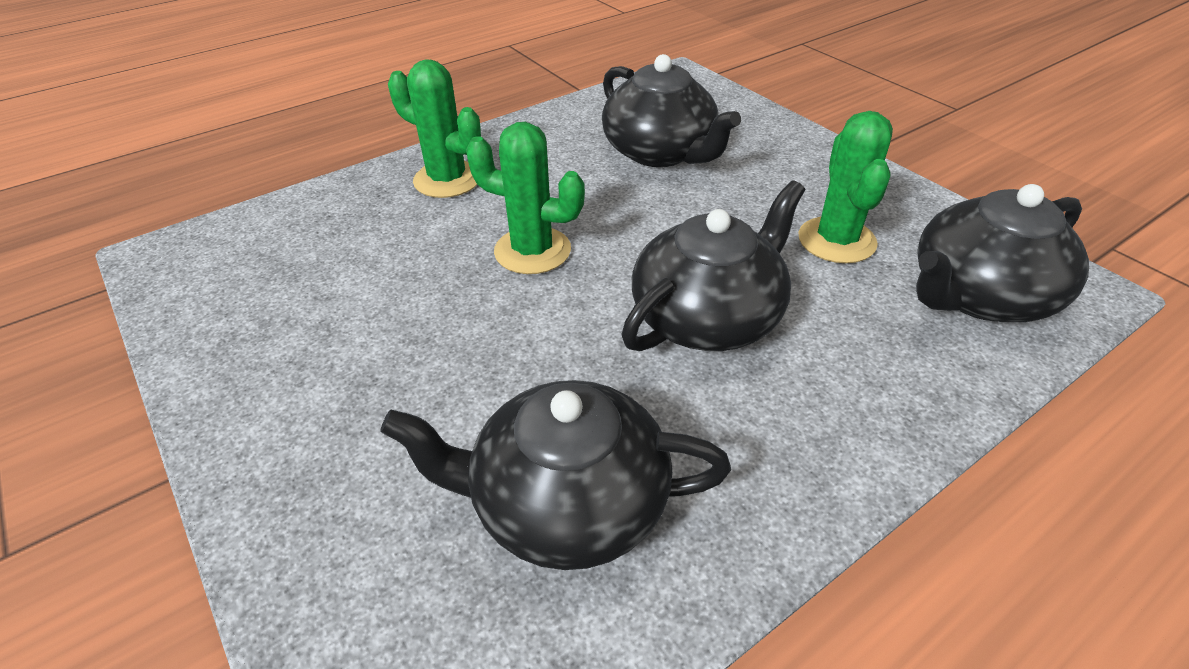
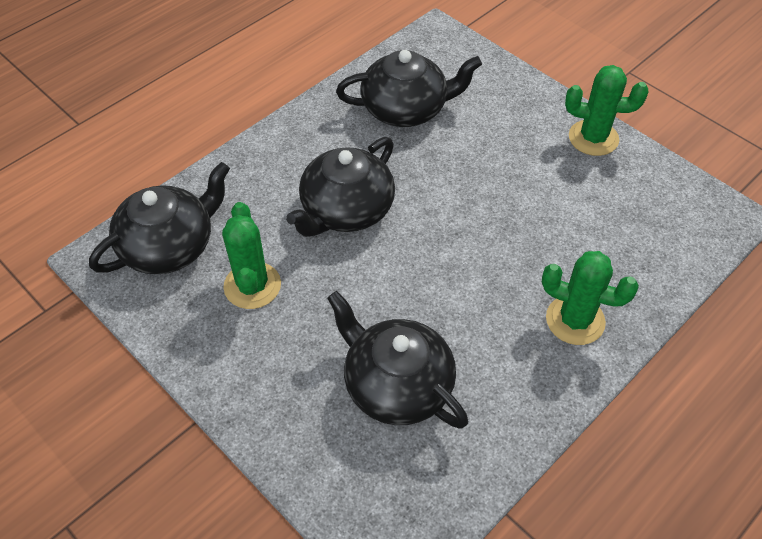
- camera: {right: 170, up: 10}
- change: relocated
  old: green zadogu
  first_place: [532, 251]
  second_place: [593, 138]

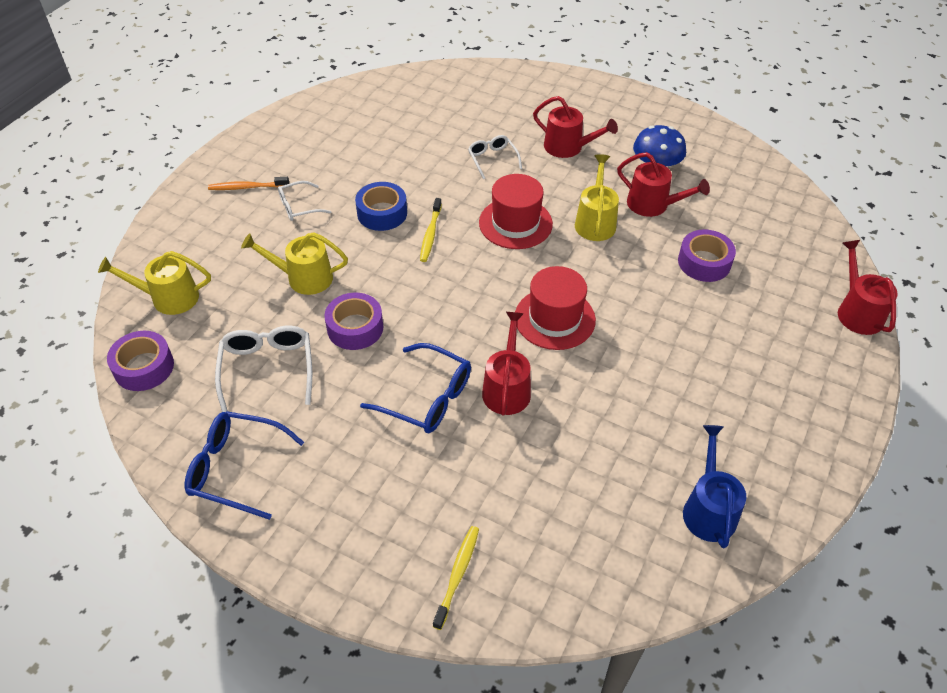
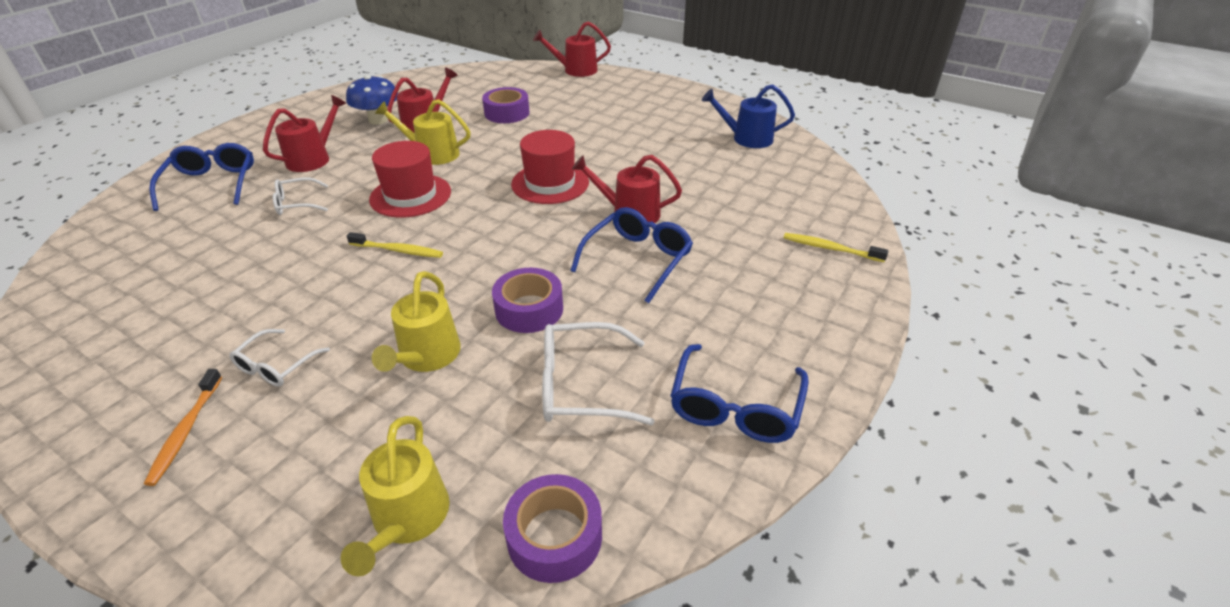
- camera: {right: -85, up: -10}
- change: spun
  old: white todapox
  first_place: [299, 207]
  second_place: [276, 366]
  degrees: 45
- change: missing
  old: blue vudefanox
  first_place: [382, 213]
- change: appeared
  new: blue todapox
  second_place: [212, 184]

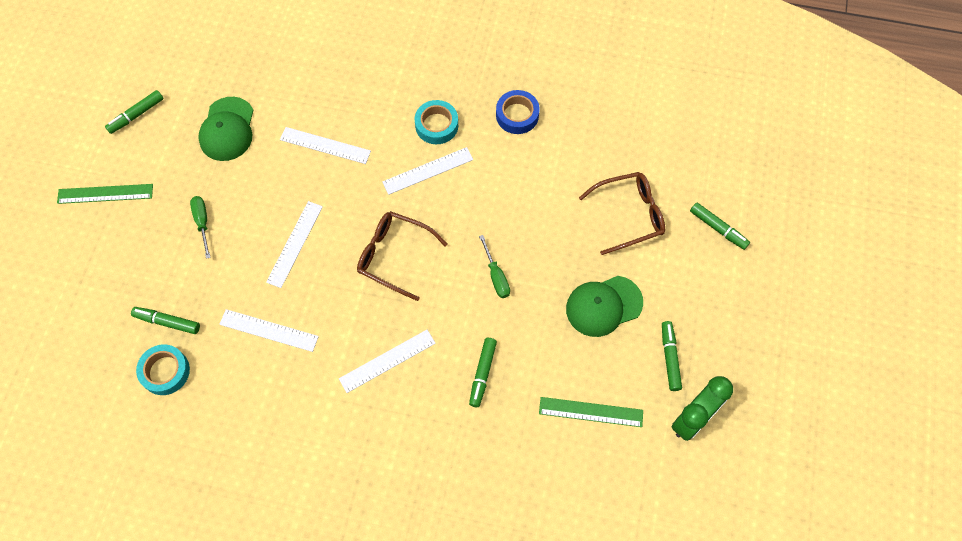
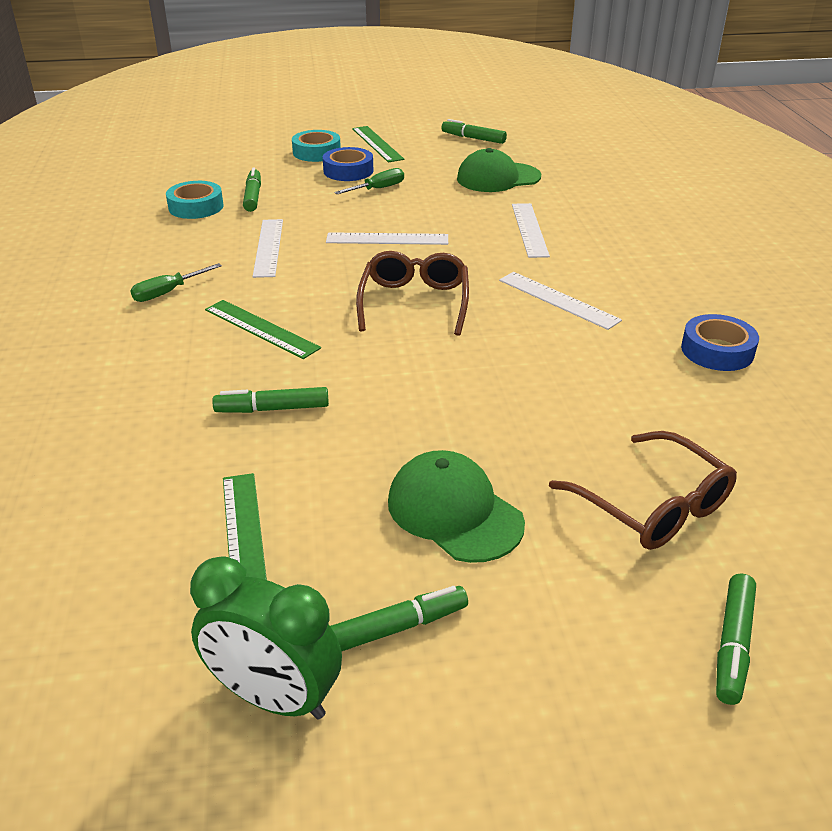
- camera: {right: 70, up: -30}
- change: relocated
  old: turquoise vudefanox
  first_place: [436, 125]
  second_place: [316, 152]
- change: relocated
  old: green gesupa
  first_place: [496, 276]
  second_place: [168, 292]
- change: colour
  old: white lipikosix
  new: green lipikosix
  first_place: [387, 360]
  second_place: [261, 328]
- change: appeared
  new: blue vudefanox
  second_place: [348, 171]

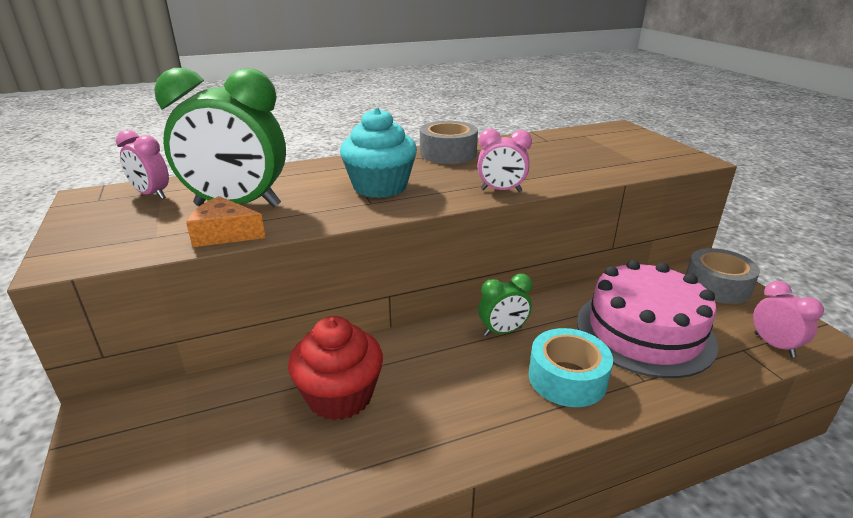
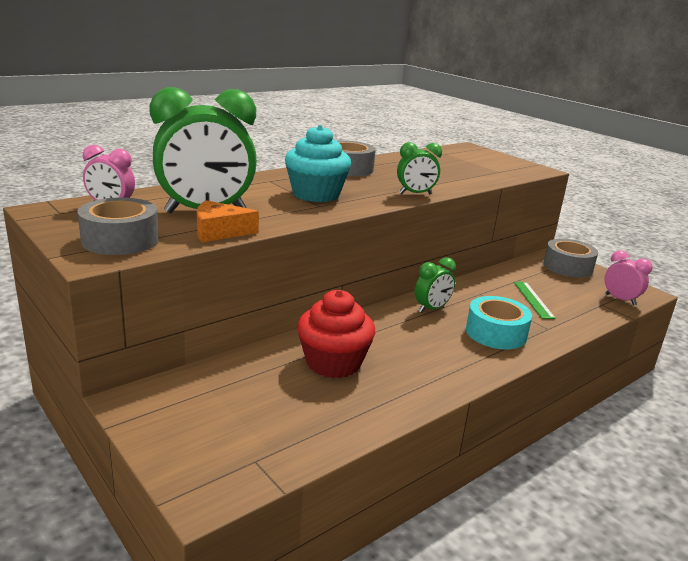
- camera: {right: -20, up: -5}
- change: colour
  old: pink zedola
  new: green zedola
  first_place: [501, 190]
  second_place: [415, 194]
- change: exchanged
  old: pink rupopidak
  new: green lipikosix
  first_place: [644, 332]
  second_place: [533, 299]
- change: appeared
  new: grey vudefanox
  second_place: [120, 240]

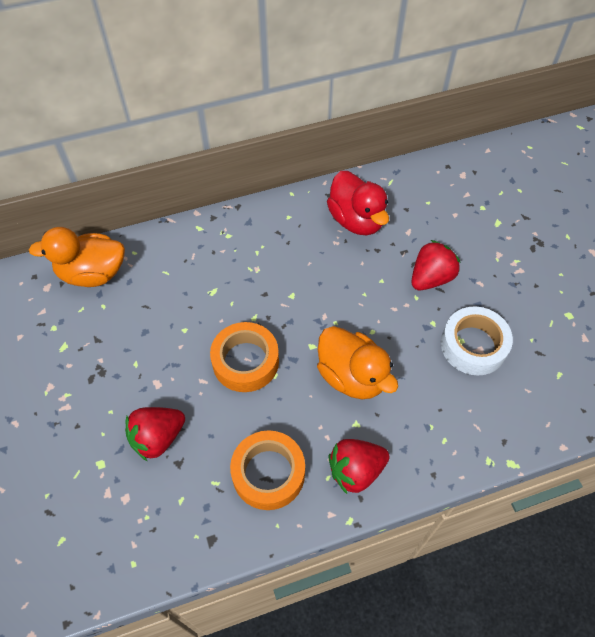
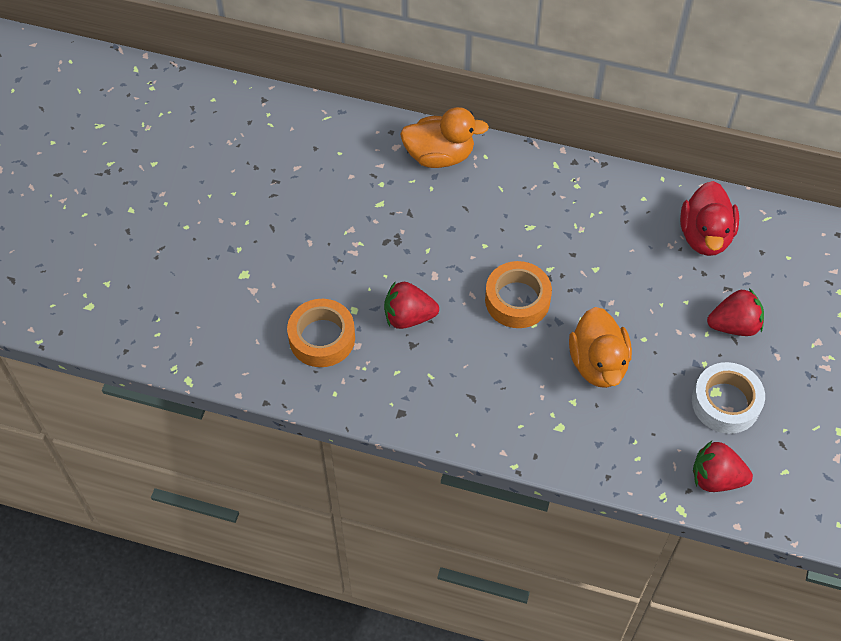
- camera: {right: 35, up: 0}
- change: spun
  old: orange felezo
  first_place: [92, 273]
  second_place: [439, 155]
  degrees: 150
- change: relocated
  old: orange vudefanox
  first_place: [268, 473]
  second_place: [322, 338]
- change: relocated
  old: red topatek
  first_place: [355, 470]
  second_place: [716, 478]

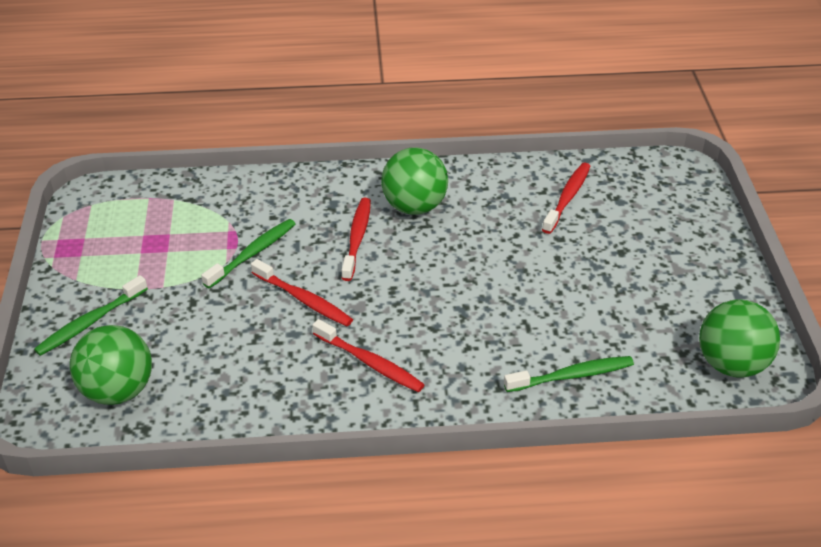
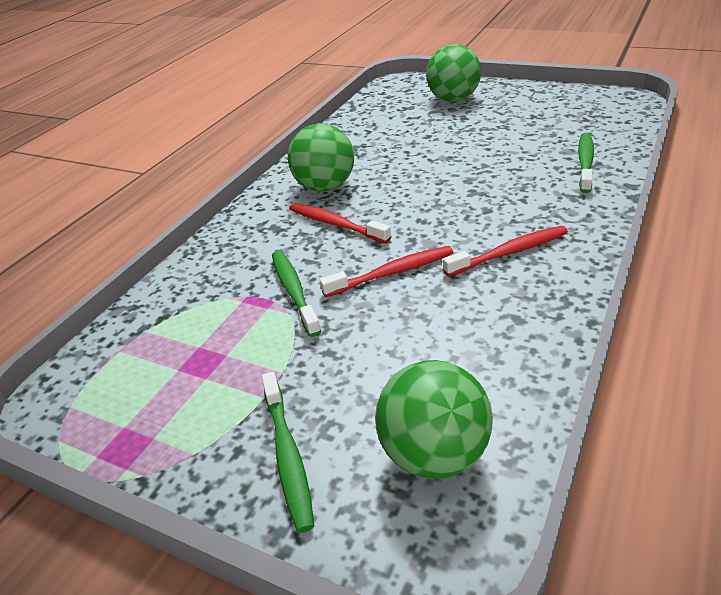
- camera: {right: -55, up: -5}
- change: missing
  old: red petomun
  first_place: [567, 198]
- change: relocated
  old: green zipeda
  first_place: [731, 364]
  second_place: [453, 99]

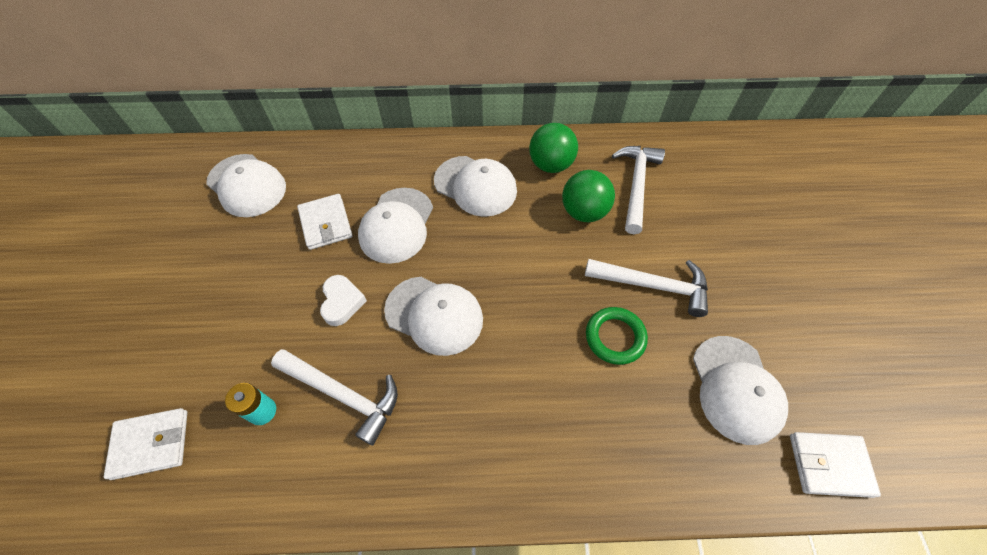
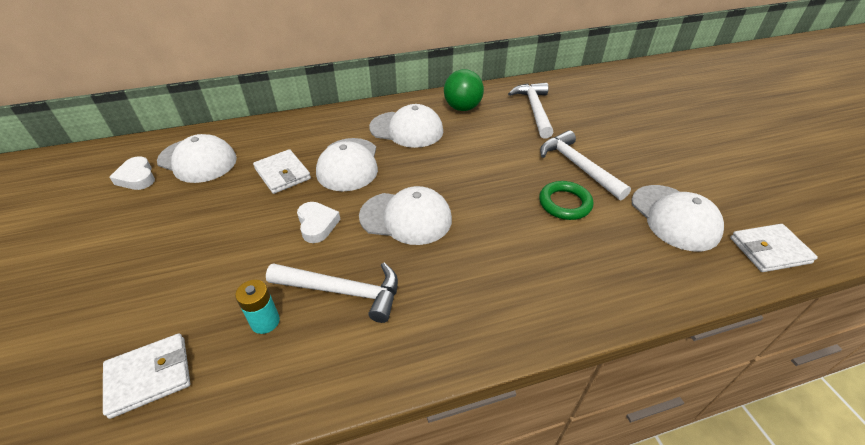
- camera: {right: -15, up: -15}
- change: missing
  old: green zipeda
  first_place: [584, 212]
- change: spun
  old: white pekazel
  first_place: [653, 286]
  second_place: [578, 166]
  degrees: -120
- change: appeared
  new: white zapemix
  second_place: [137, 177]

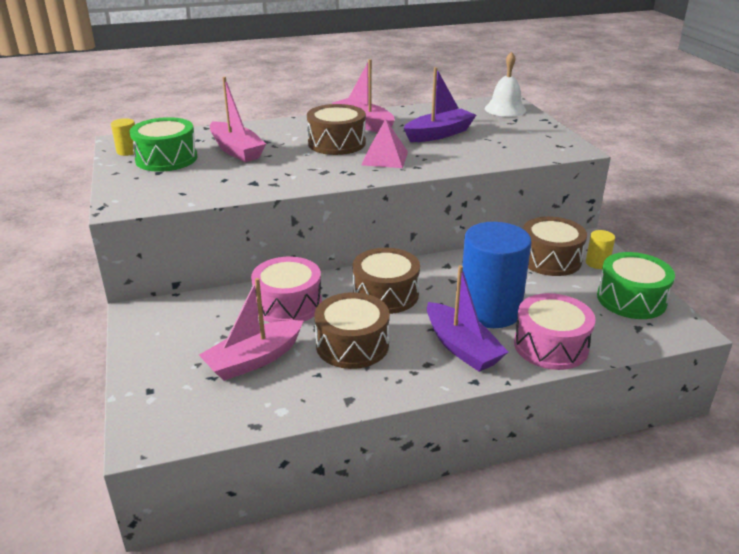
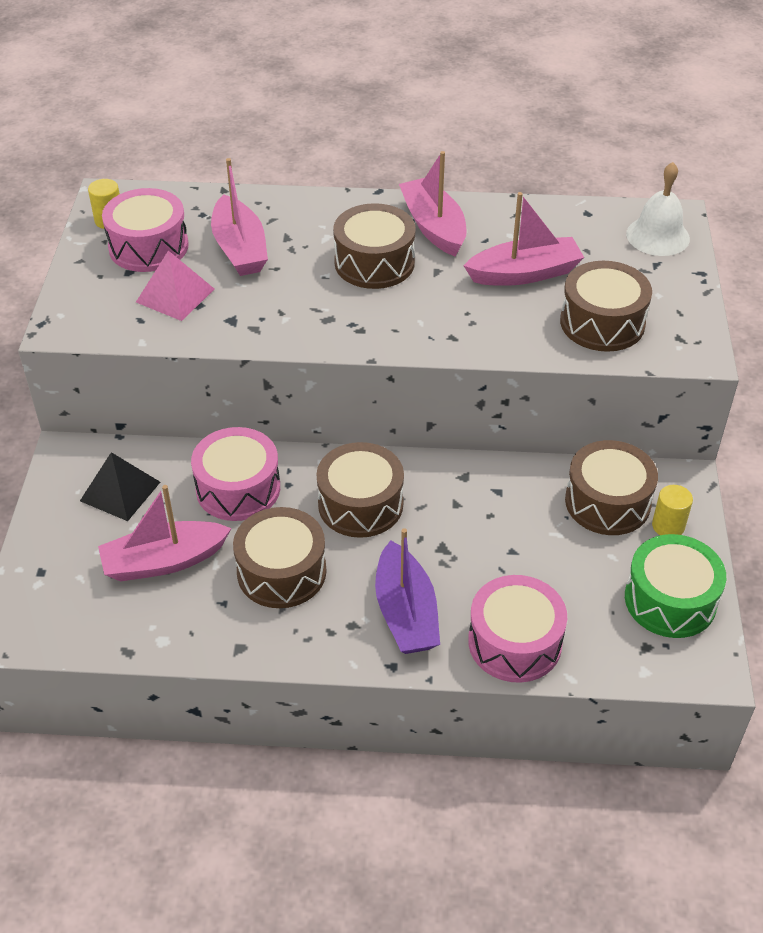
- camera: {right: 20, up: 15}
- change: colour
  old: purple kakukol
  new: pink kakukol
  first_place: [439, 134]
  second_place: [524, 273]
- change: colour
  old: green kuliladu
  new: pink kuliladu
  first_place: [166, 159]
  second_place: [148, 246]
- change: relocated
  old: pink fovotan
  first_place: [385, 158]
  second_place: [175, 295]
- change: missing
  old: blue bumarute
  first_place: [489, 310]
- change: appeared
  new: brown kuliladu
  second_place: [602, 323]
- change: appeared
  new: black fovotan
  second_place: [120, 491]

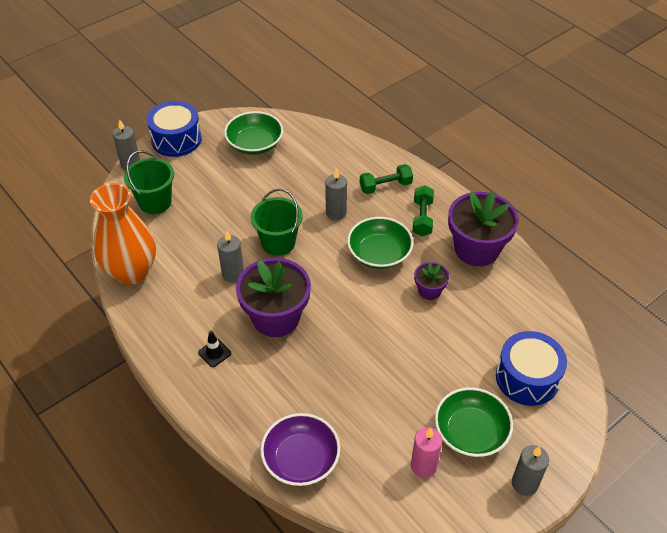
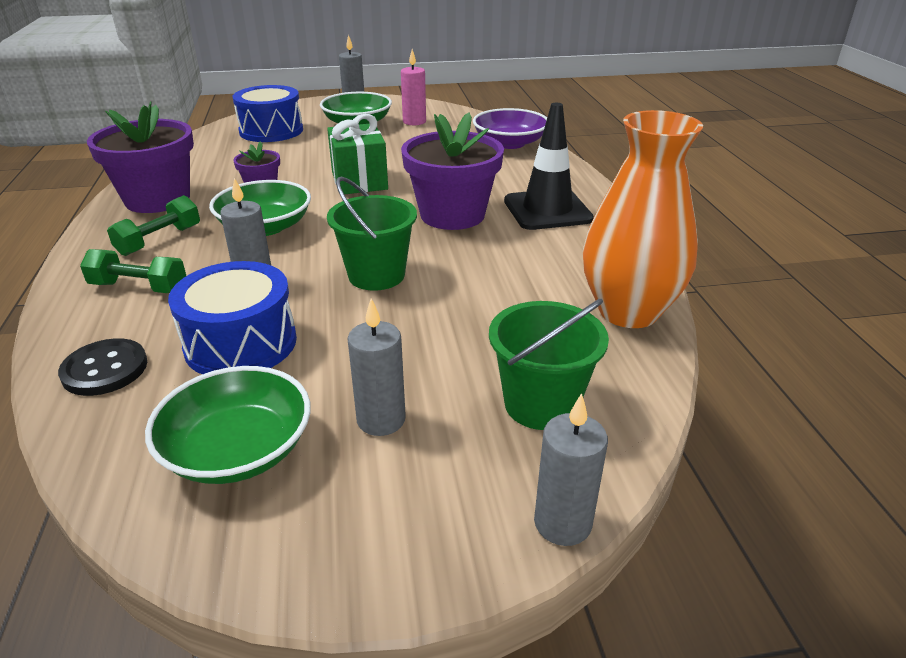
- camera: {right: -150, up: -15}
- change: relocated
  old: blue kuliladu
  first_place: [176, 139]
  second_place: [241, 343]
- change: relocated
  old: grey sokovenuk
  first_place: [233, 274]
  second_place: [381, 420]
- change: size
  old: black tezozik
  first_place: [214, 353]
  second_place: [547, 210]
  factor: 2.23
- change: appeared
  new: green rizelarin
  second_place: [359, 181]
- change: appeared
  new: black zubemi
  second_place: [105, 369]

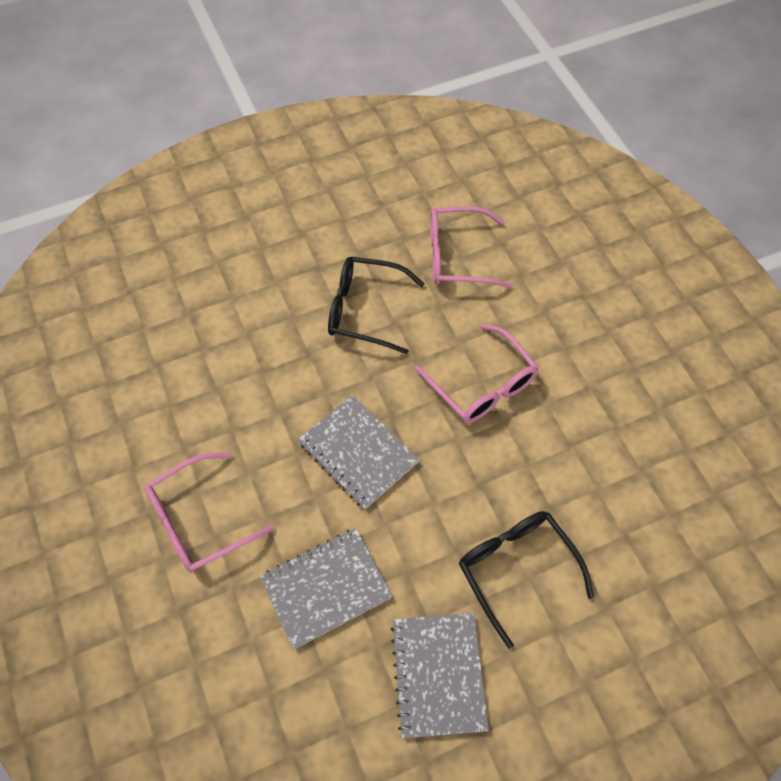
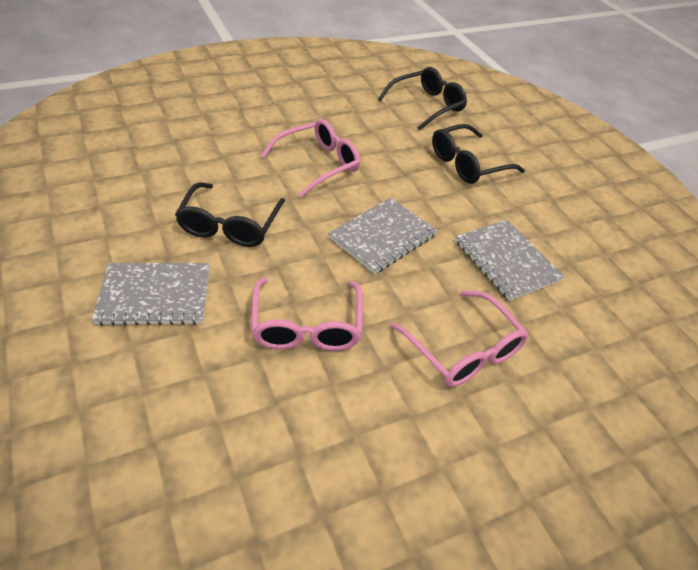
- camera: {right: -95, up: -15}
- change: relocated
  old: pink todapox
  first_place: [457, 256]
  second_place: [307, 326]
- change: relocated
  old: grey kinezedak
  first_place: [438, 675]
  second_place: [155, 296]
- change: appeared
  new: black todapox
  second_place: [427, 105]

